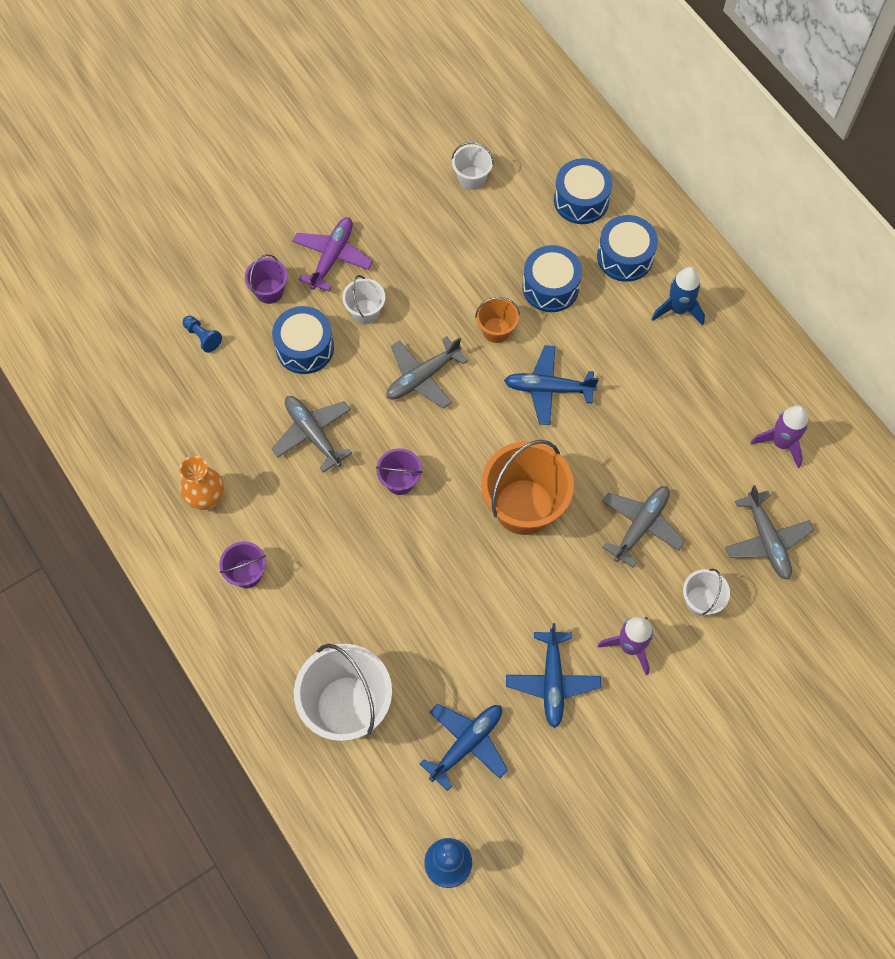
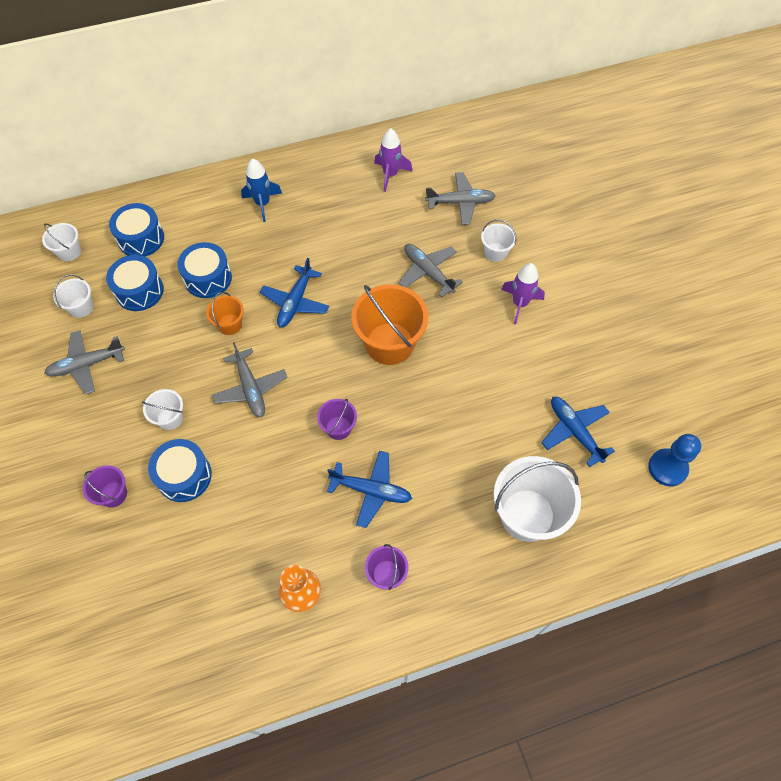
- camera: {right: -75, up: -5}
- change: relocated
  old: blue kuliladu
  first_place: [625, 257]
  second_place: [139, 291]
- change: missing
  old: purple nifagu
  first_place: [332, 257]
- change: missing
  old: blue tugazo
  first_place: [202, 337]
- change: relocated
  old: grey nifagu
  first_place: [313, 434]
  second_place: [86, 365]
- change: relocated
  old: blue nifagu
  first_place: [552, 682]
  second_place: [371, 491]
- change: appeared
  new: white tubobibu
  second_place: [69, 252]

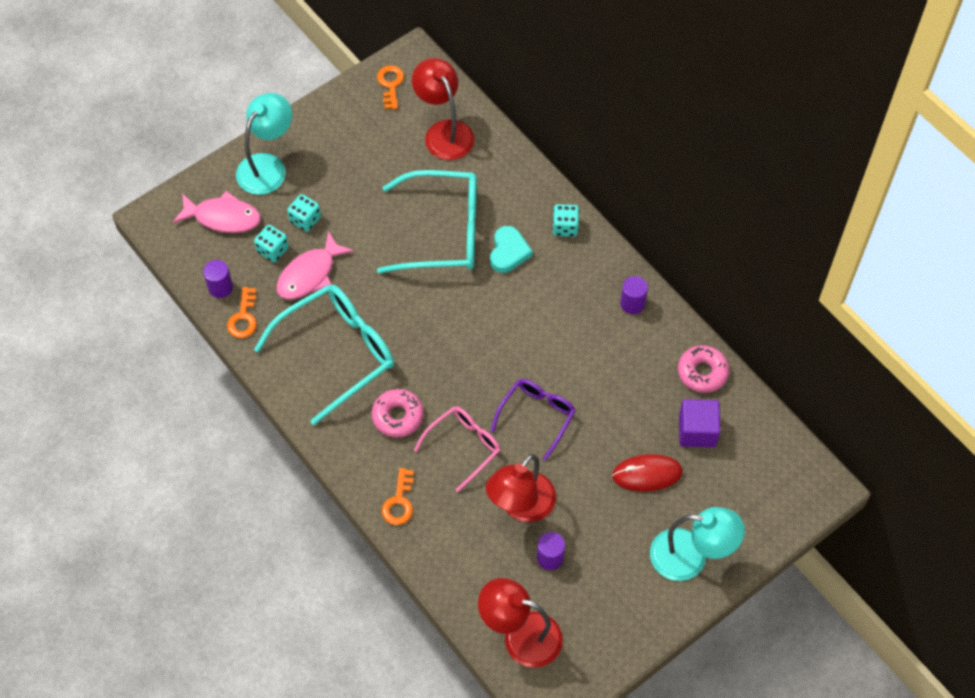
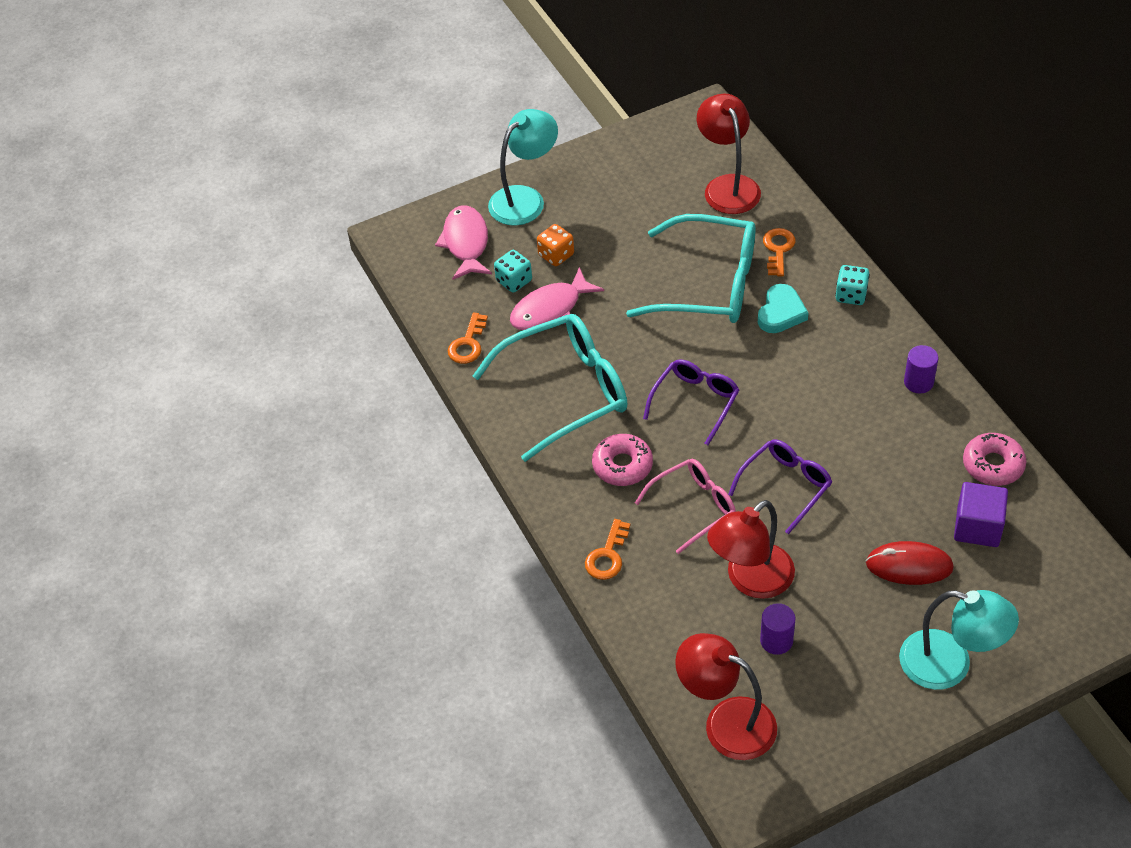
- camera: {right: 15, up: -10}
- change: relocated
  old: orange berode
  first_place: [390, 84]
  second_place: [778, 249]
- change: spun
  old: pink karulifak
  first_place: [223, 217]
  second_place: [466, 243]
  degrees: -120
- change: colour
  old: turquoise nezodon
  new: orange nezodon
  first_place: [305, 220]
  second_place: [556, 255]
- change: missing
  old: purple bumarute
  first_place: [220, 287]
- change: appeared
  new: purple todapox
  second_place: [695, 402]

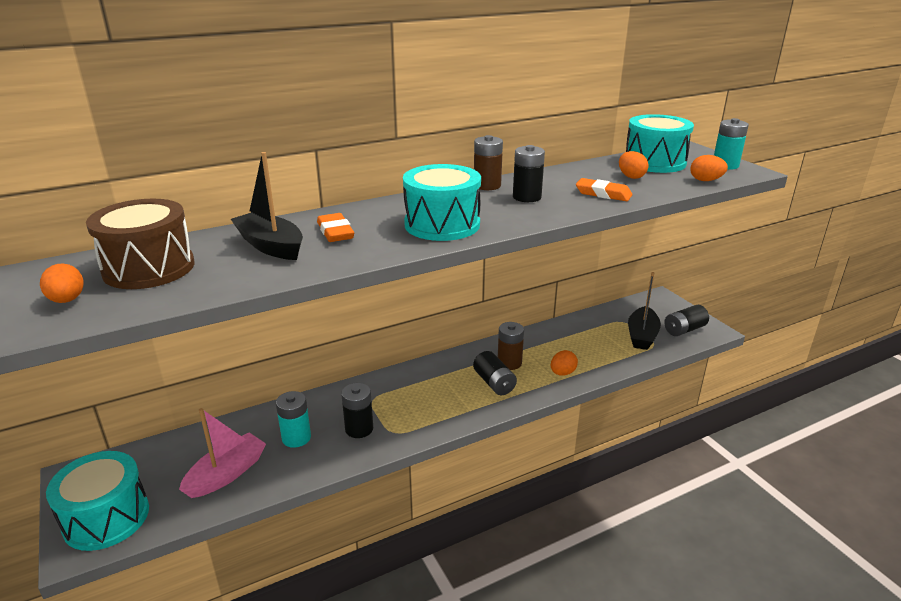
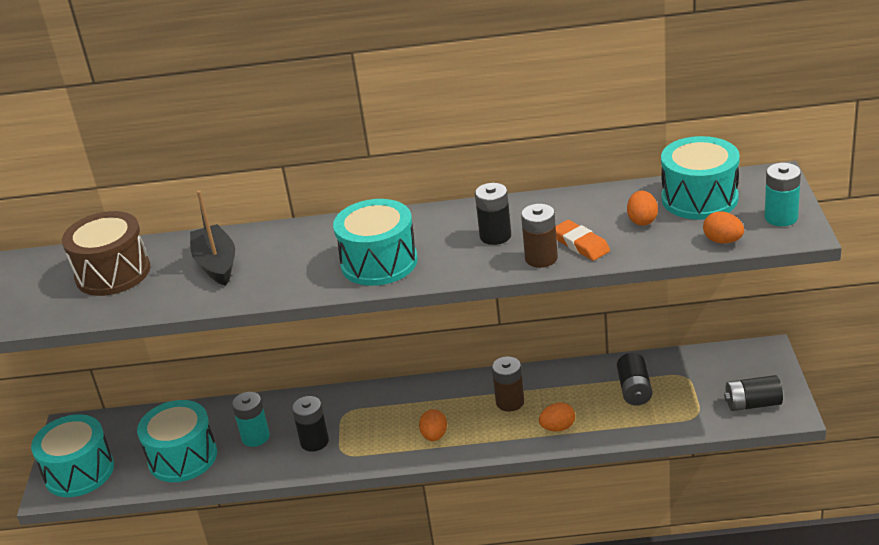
- camera: {right: 30, up: 5}
- change: relocated
  old: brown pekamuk
  first_place: [487, 185]
  second_place: [541, 258]
- change: missing
  old: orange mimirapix
  first_place: [335, 232]
- change: relocated
  old: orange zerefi
  first_place: [67, 300]
  second_place: [434, 436]
- change: missing
  old: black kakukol
  first_place: [642, 335]
- change: relocated
  old: black pekamuk
  first_place: [494, 383]
  second_place: [634, 390]
- change: exchanged
  old: pink kakukol
  new: turquoise kuliladu
  first_place: [227, 474]
  second_place: [182, 457]

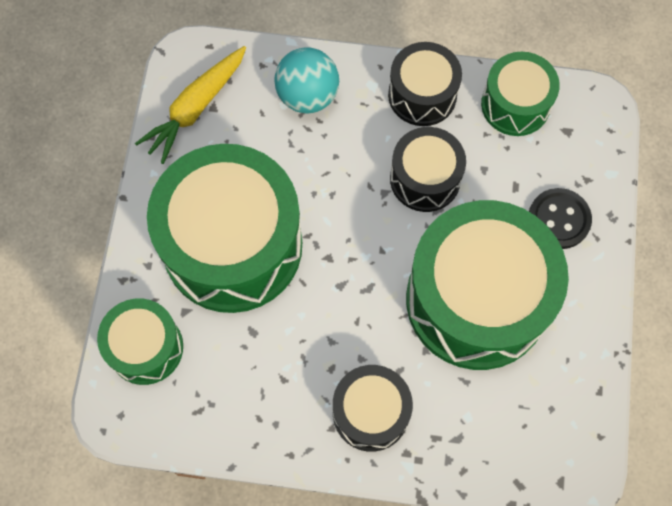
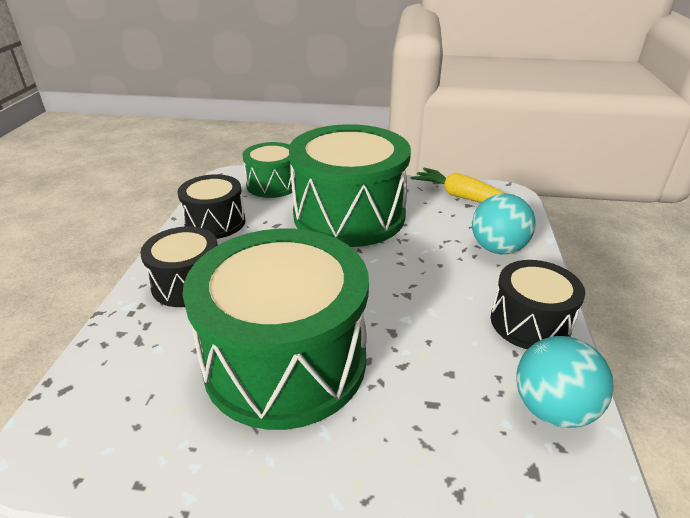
- camera: {right: 90, up: -35}
- change: exchanged
  old: green kuliladu
  new: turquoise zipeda
  first_place: [515, 104]
  second_place: [552, 409]
- change: relocated
  old: black kuliladu
  first_place: [425, 179]
  second_place: [215, 222]
- change: missing
  old: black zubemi
  first_place: [559, 219]

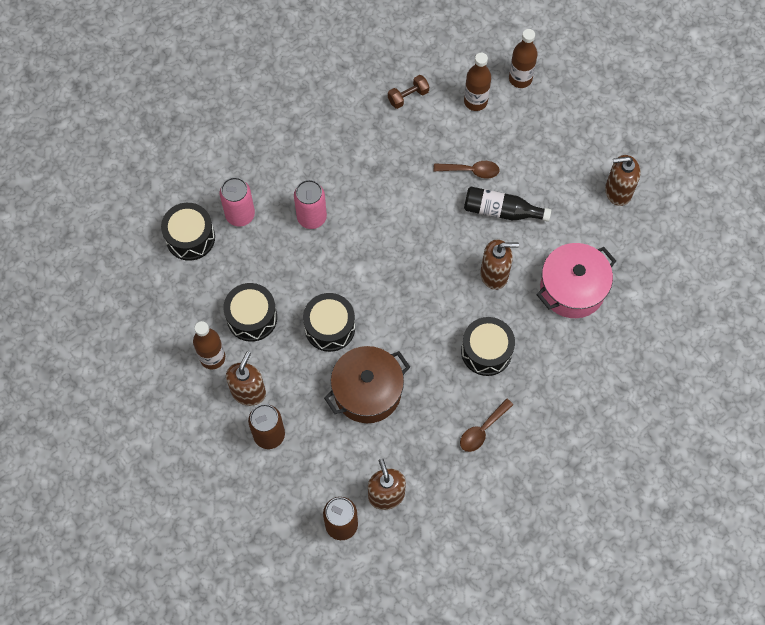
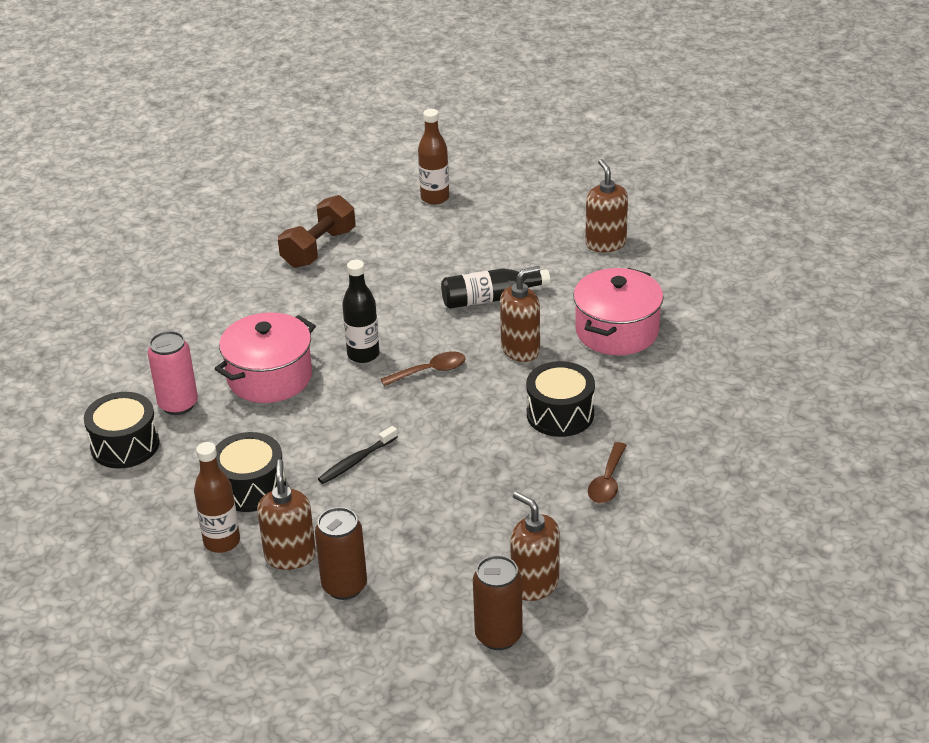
- camera: {right: -25, up: -30}
- change: missing
  old: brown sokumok
  first_place: [475, 101]
- change: size
  old: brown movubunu
  first_place: [408, 96]
  second_place: [319, 248]
  factor: 1.71
- change: spun
  old: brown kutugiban
  first_place: [618, 191]
  second_place: [605, 243]
  degrees: 105
- change: relocated
  old: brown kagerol
  first_place: [471, 171]
  second_place: [430, 371]
- change: exchanged
  old: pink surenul
  new: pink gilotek
  first_place: [311, 217]
  second_place: [270, 377]
- change: exchanged
  old: black kuliladu
  new: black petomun
  first_place: [330, 327]
  second_place: [356, 461]
- change: missing
  old: brown gilotek
  first_place: [367, 391]
- change: appeared
  new: black sokumok
  second_place: [363, 354]

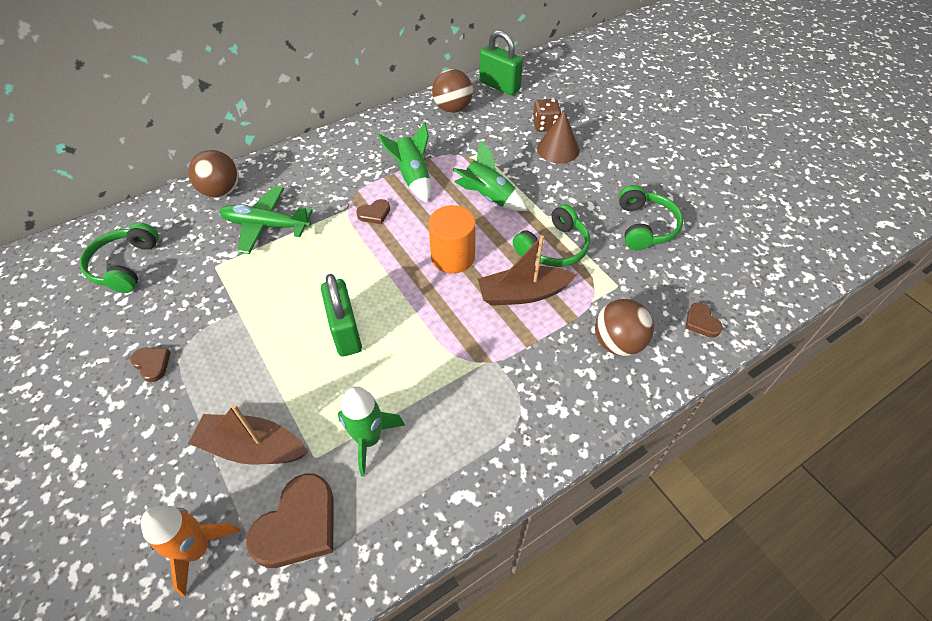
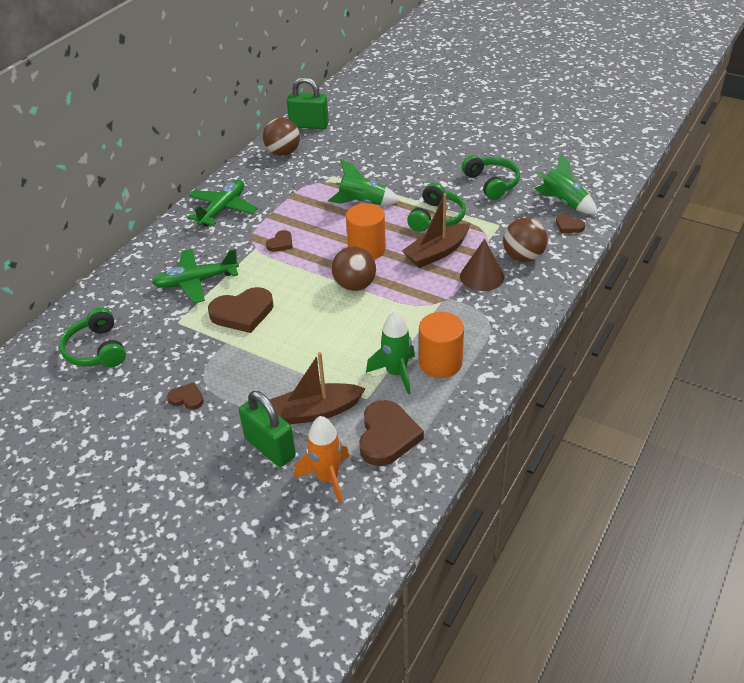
- camera: {right: -25, up: -10}
- change: missing
  old: brown nezodon
  first_place: [545, 126]
- change: relocated
  old: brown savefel
  first_place: [558, 149]
  second_place: [482, 276]
- change: relocated
  old: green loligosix
  first_place: [413, 177]
  second_place: [563, 202]
- change: relocated
  old: brown zipeda
  first_place: [221, 191]
  second_place: [354, 286]
- change: relocated
  old: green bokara
  first_place: [345, 332]
  second_place: [270, 448]
- change: appeared
  new: green nifagu
  second_place: [223, 209]
- change: appeared
  new: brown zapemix
  second_place: [242, 313]
- change: appeared
  new: orange bumarute
  second_place: [440, 362]

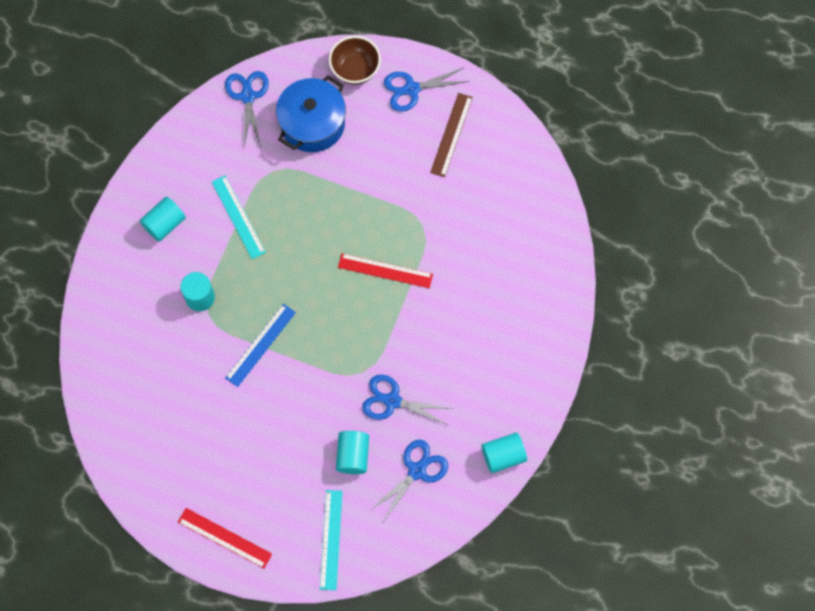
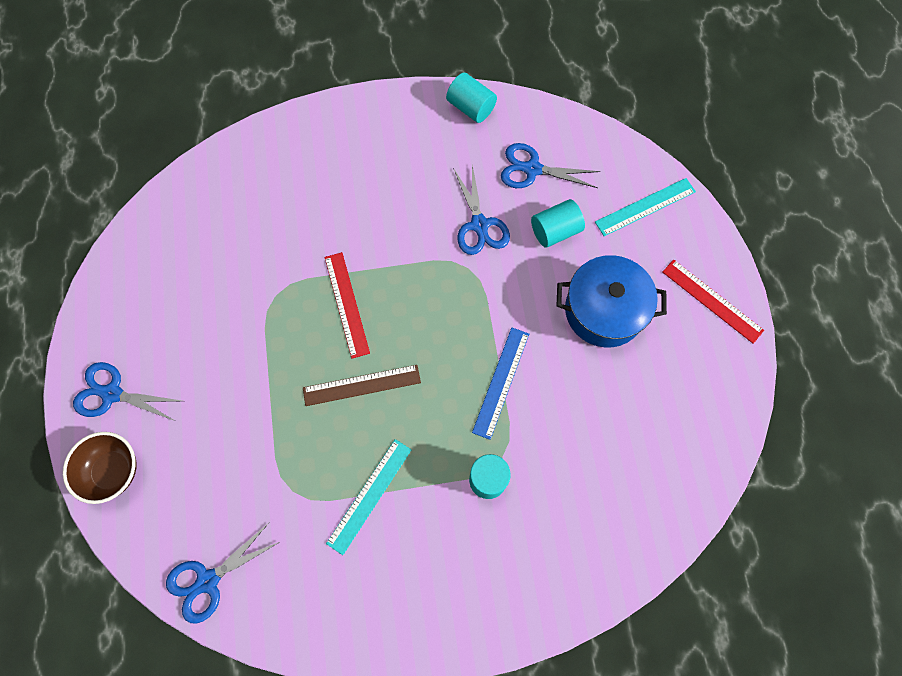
- camera: {right: -120, up: 0}
- change: spun
  old: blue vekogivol
  first_place: [411, 89]
  second_place: [112, 393]
  degrees: 150
- change: relocated
  old: blue gilotek
  first_place: [312, 123]
  second_place: [604, 310]
- change: relocated
  old: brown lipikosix
  first_place: [451, 134]
  second_place: [361, 385]
- change: missing
  old: turquoise bumarute
  first_place: [164, 224]
- change: spun
  old: blue lipikosix
  first_place: [260, 345]
  second_place: [501, 382]
  degrees: -75
- change: spun
  old: red lipikosix
  first_place: [224, 538]
  second_place: [712, 301]
  degrees: -45

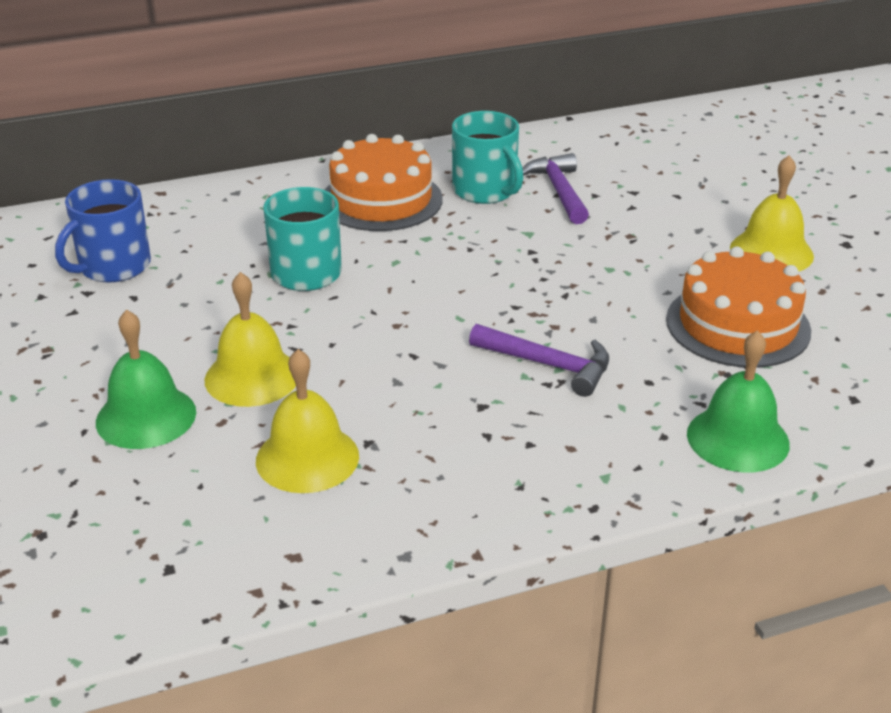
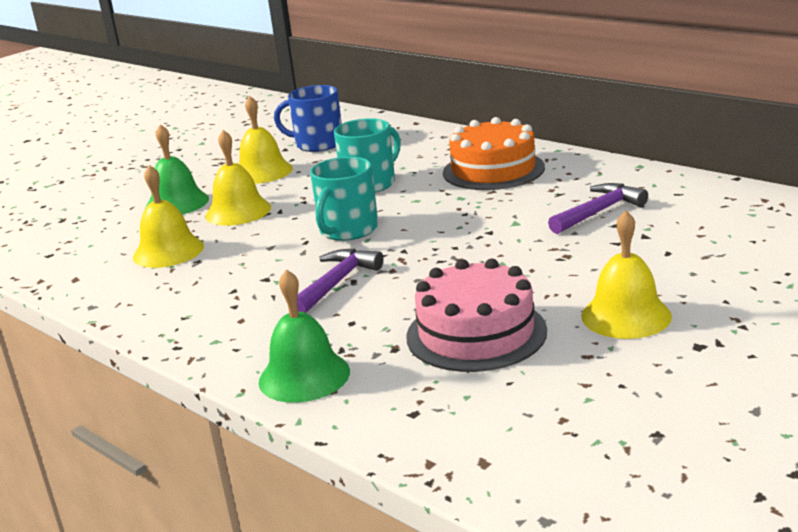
- camera: {right: 65, up: -10}
- change: relocated
  old: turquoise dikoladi
  first_place: [485, 190]
  second_place: [348, 230]
- change: colour
  old: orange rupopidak
  new: pink rupopidak
  first_place: [737, 325]
  second_place: [476, 333]
- change: spun
  old: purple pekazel
  first_place: [549, 365]
  second_place: [336, 283]
  degrees: -150
- change: appeared
  new: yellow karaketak
  second_place: [262, 172]

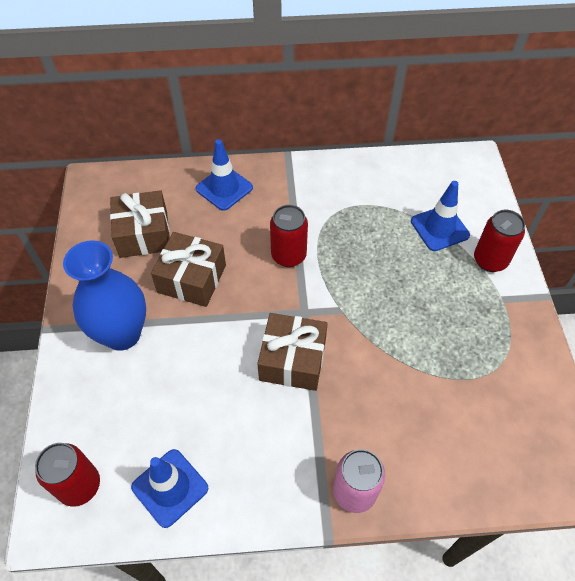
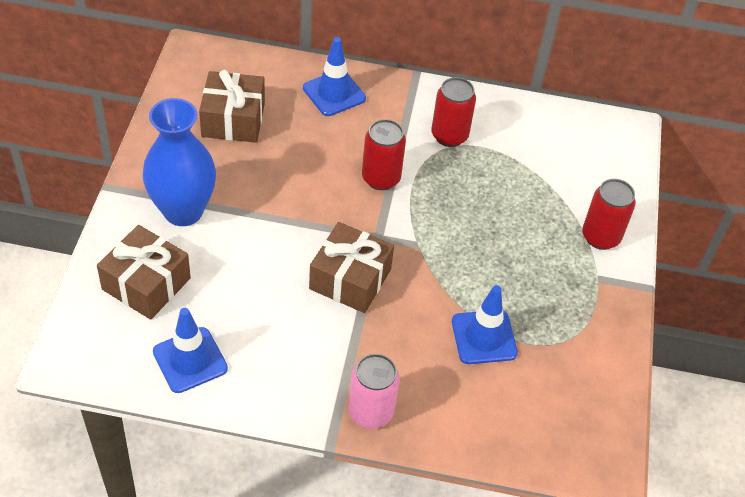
- camera: {right: 10, up: -5}
- change: relocated
  old: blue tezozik
  first_place: [439, 228]
  second_place: [484, 337]
- change: relocated
  old: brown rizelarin
  first_place: [192, 279]
  second_place: [146, 284]
- change: relocated
  old: red surenul
  first_place: [79, 485]
  second_place: [449, 136]

